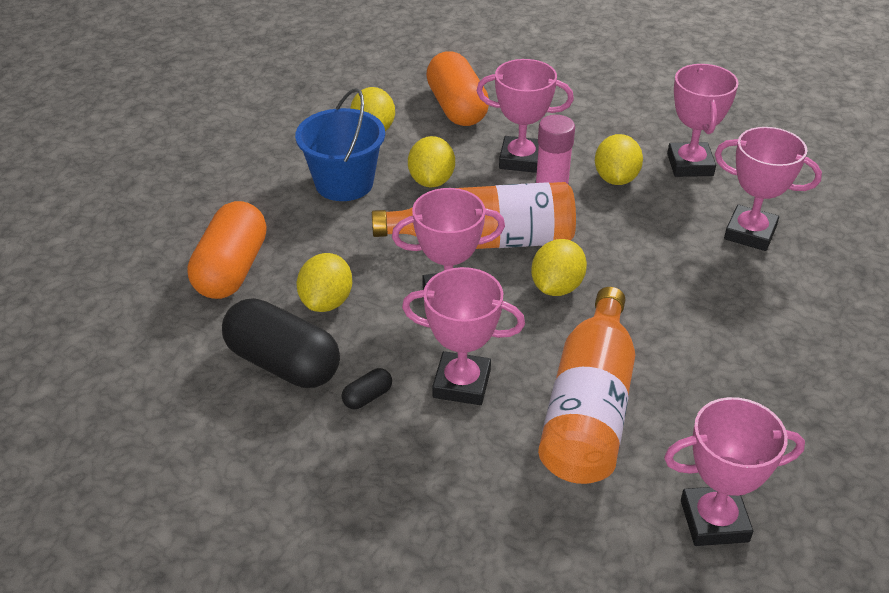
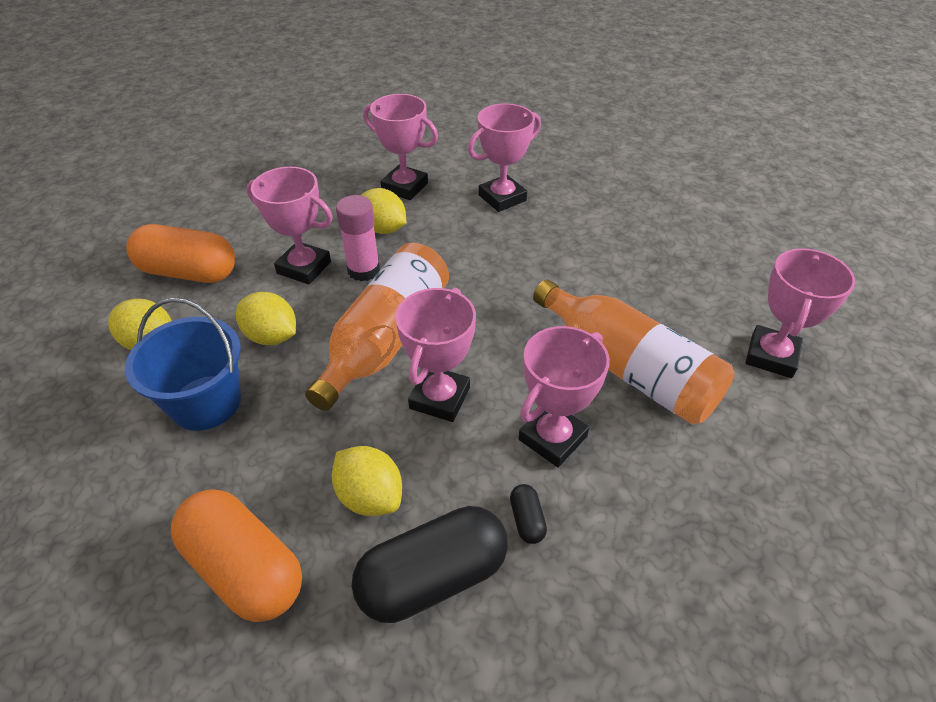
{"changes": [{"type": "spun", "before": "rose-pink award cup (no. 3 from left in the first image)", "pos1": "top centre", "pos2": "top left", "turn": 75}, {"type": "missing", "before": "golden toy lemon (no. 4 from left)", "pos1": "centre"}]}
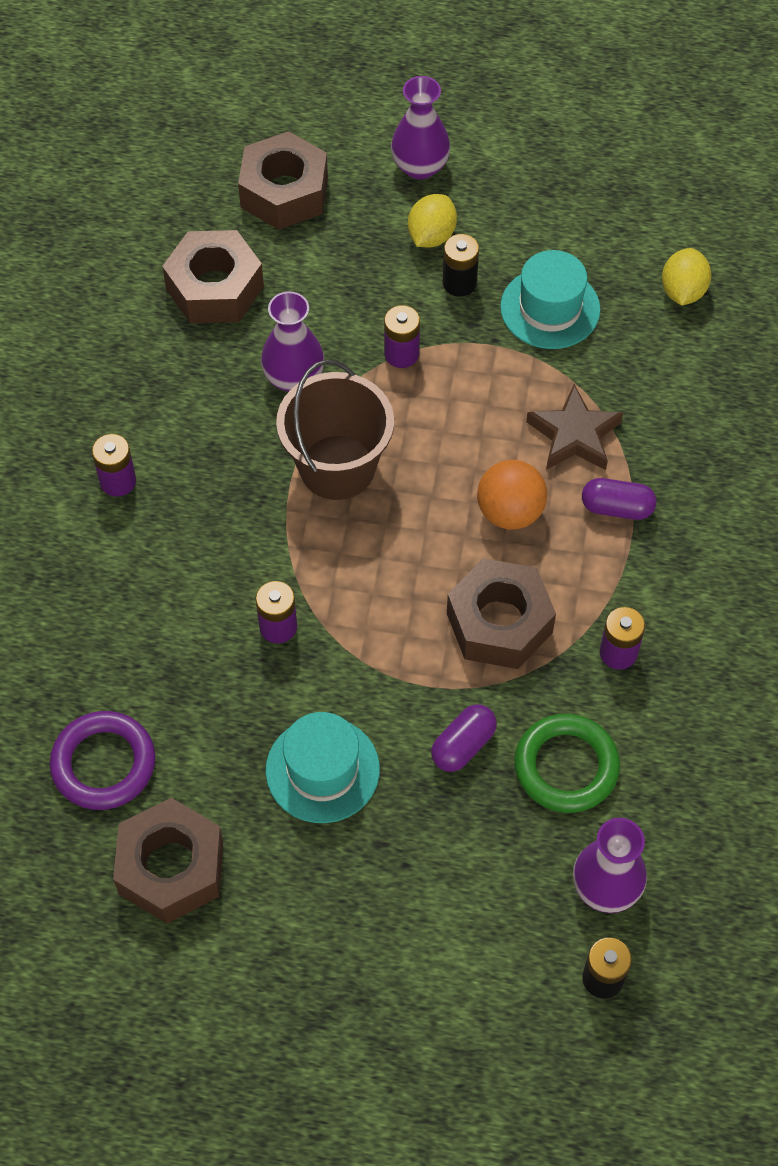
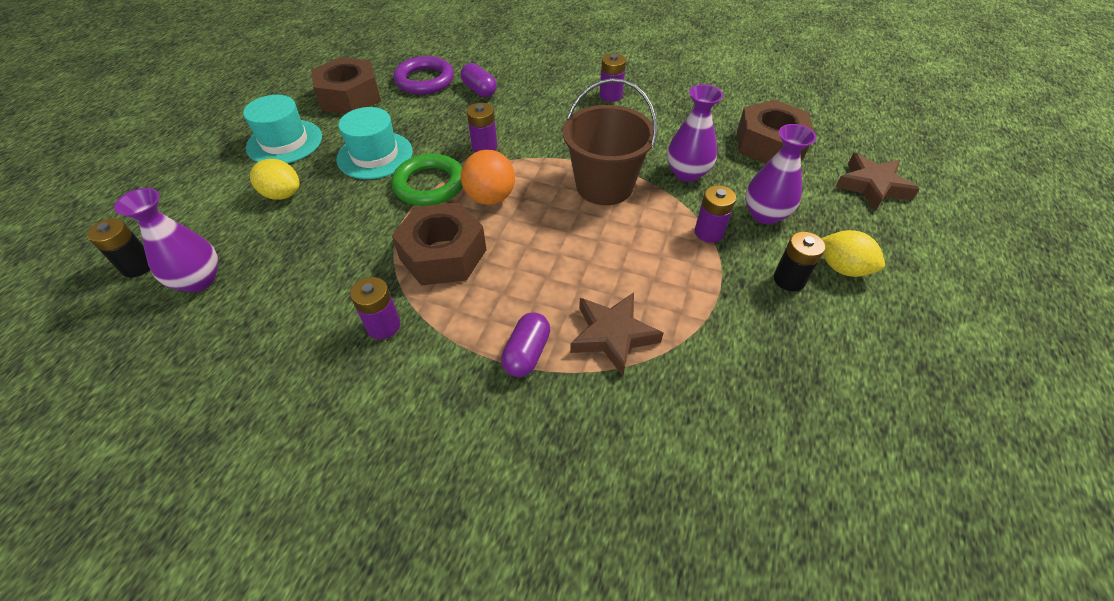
{"changes": [{"type": "relocated", "before": "aqua tall hat (no. 2 from left in the first image)", "after": "aqua tall hat (no. 1 from left)", "pos1": "top right", "pos2": "top left"}, {"type": "relocated", "before": "golden toy lemon (no. 2 from left in the first image)", "after": "golden toy lemon (no. 1 from left)", "pos1": "top right", "pos2": "top left"}, {"type": "relocated", "before": "leaf-green hoop", "pos1": "middle right", "pos2": "top centre"}, {"type": "relocated", "before": "purple pill shape (no. 1 from left)", "pos1": "centre", "pos2": "top centre"}, {"type": "relocated", "before": "orange play ball", "pos1": "centre", "pos2": "top centre"}, {"type": "relocated", "before": "purple tall vase (no. 2 from left in the first image)", "after": "purple tall vase (no. 3 from left)", "pos1": "top centre", "pos2": "top right"}, {"type": "exchanged", "before": "russet nut (no. 3 from left)", "after": "russet star (no. 2 from left)", "pos1": "top centre", "pos2": "top right"}]}
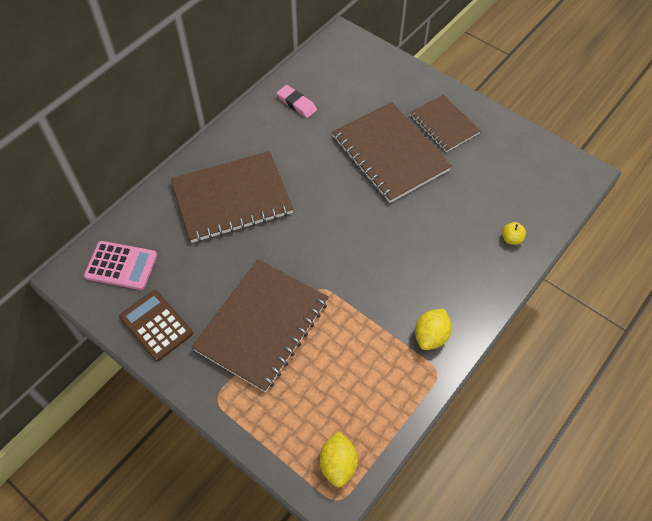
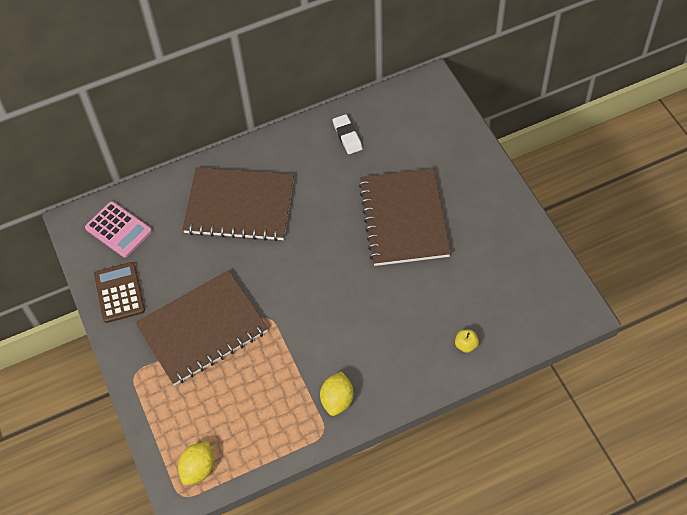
{"changes": [{"type": "spun", "before": "golden toy lemon (no. 2 from left)", "pos1": "centre", "pos2": "bottom centre", "turn": -45}, {"type": "colour", "before": "rose-pink gum eraser", "after": "white gum eraser", "pos1": "top centre", "pos2": "top centre"}, {"type": "missing", "before": "russet exercise book (no. 4 from left)", "pos1": "top right"}]}
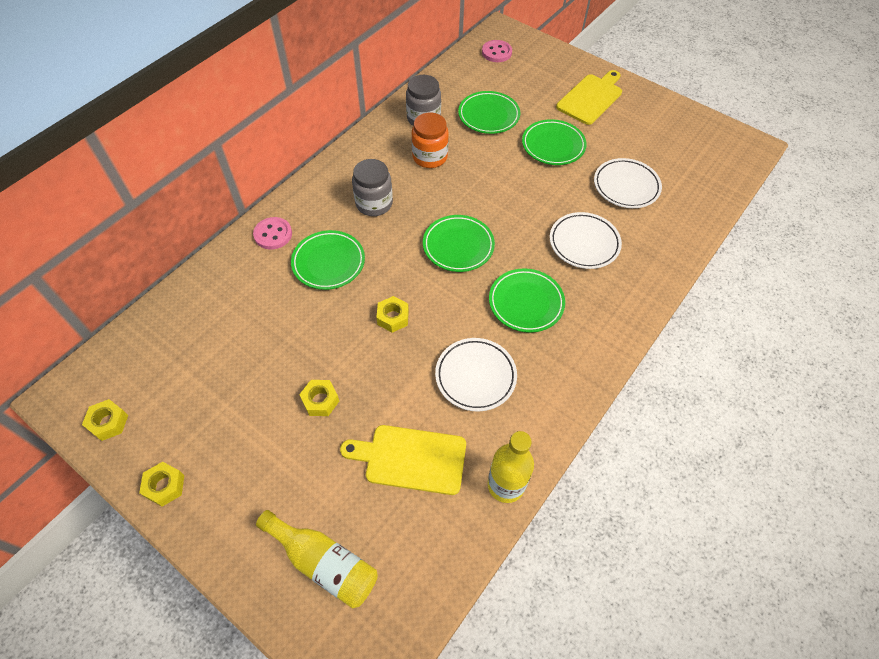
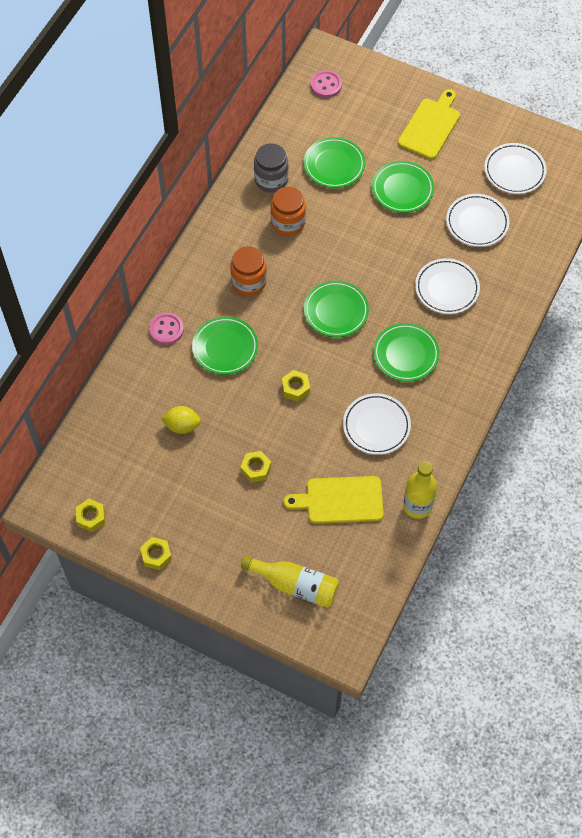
{"changes": [{"type": "appeared", "after": "golden toy lemon", "pos2": "middle left"}, {"type": "colour", "before": "grey jar (no. 1 from left)", "after": "orange jar (no. 1 from left)", "pos1": "top centre", "pos2": "top centre"}, {"type": "appeared", "after": "white flat dish (no. 4 from left)", "pos2": "top right"}]}
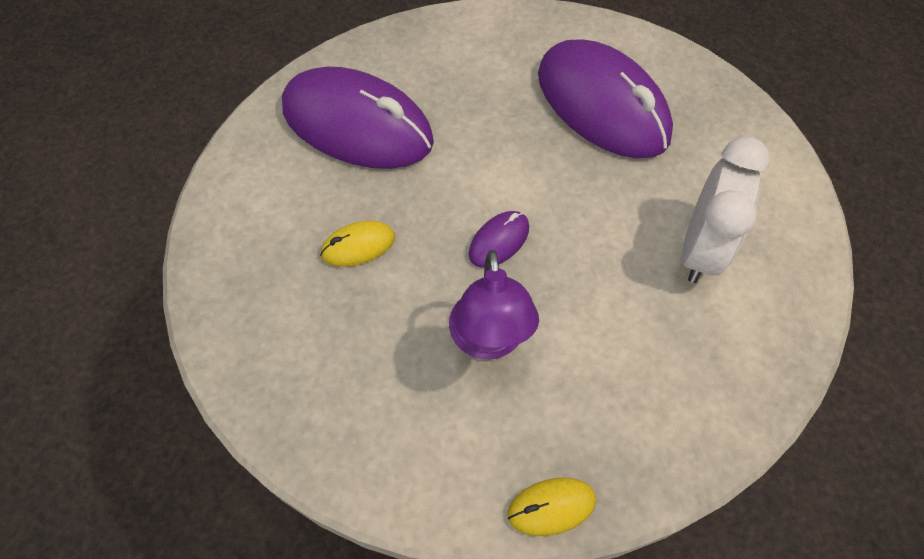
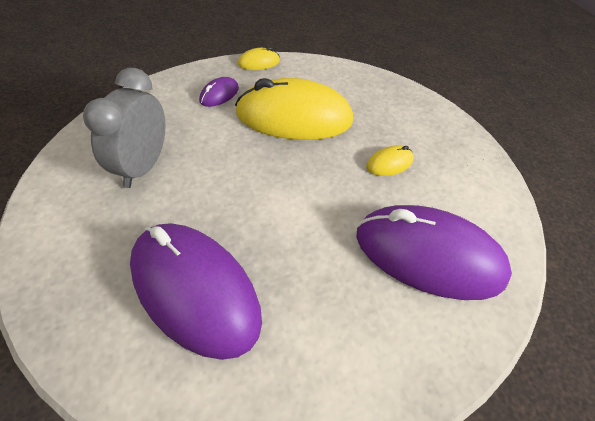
{"changes": [{"type": "colour", "before": "white clock", "after": "grey clock", "pos1": "middle right", "pos2": "top left"}, {"type": "relocated", "before": "purple PC mouse (no. 2 from left)", "pos1": "centre", "pos2": "top centre"}, {"type": "exchanged", "before": "purple lamp", "after": "golden PC mouse (no. 2 from left)", "pos1": "centre", "pos2": "top centre"}]}
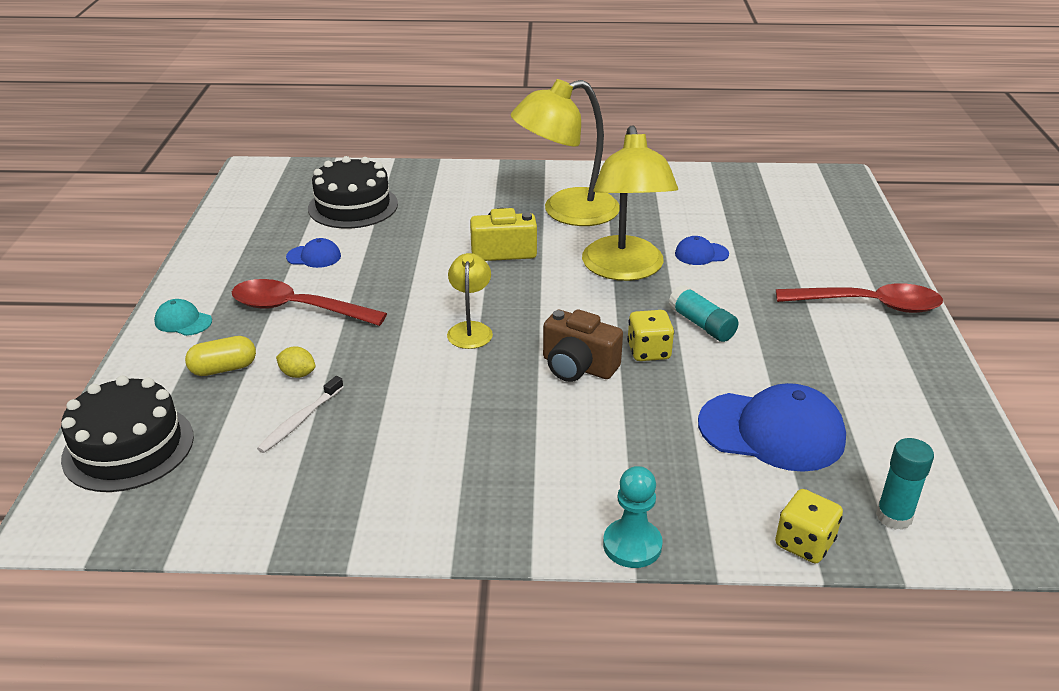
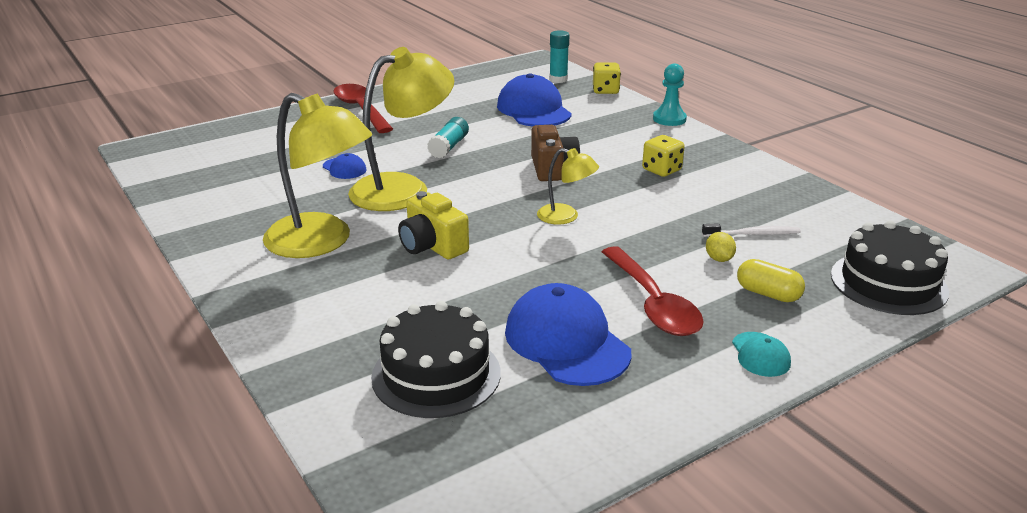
{"changes": [{"type": "size", "before": "cobalt peaked cap (no. 1 from left in the first image)", "pos1": "middle left", "pos2": "centre", "scale": 2.1}, {"type": "spun", "before": "golden lamp (no. 1 from left in the first image)", "pos1": "centre", "pos2": "centre", "turn": -120}, {"type": "relocated", "before": "golden dice (no. 1 from left in the first image)", "after": "golden dice (no. 2 from left)", "pos1": "centre", "pos2": "top centre"}]}
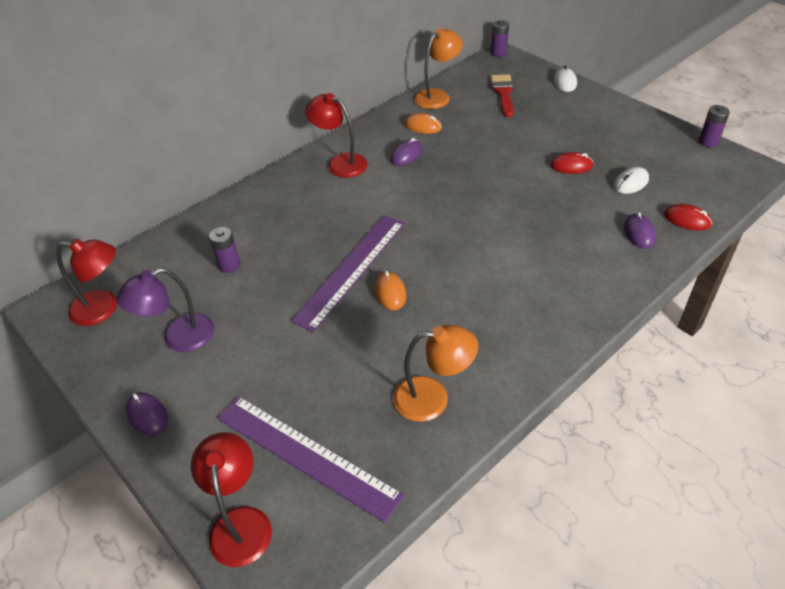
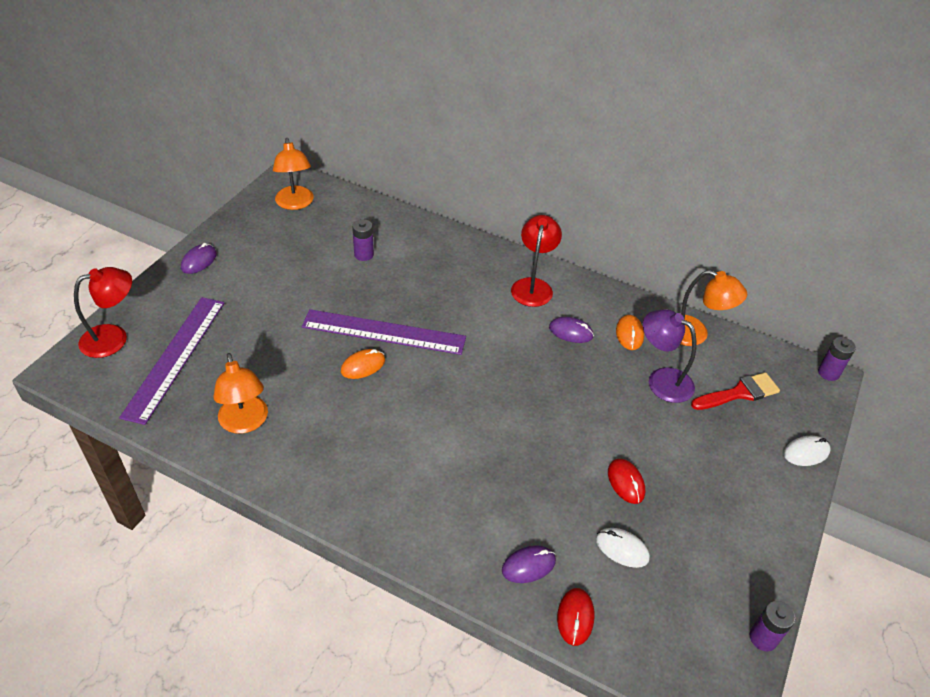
{"changes": [{"type": "colour", "before": "crimson lamp (no. 1 from left)", "after": "orange lamp (no. 2 from left)", "pos1": "middle left", "pos2": "top left"}, {"type": "relocated", "before": "purple lamp", "pos1": "middle left", "pos2": "middle right"}]}
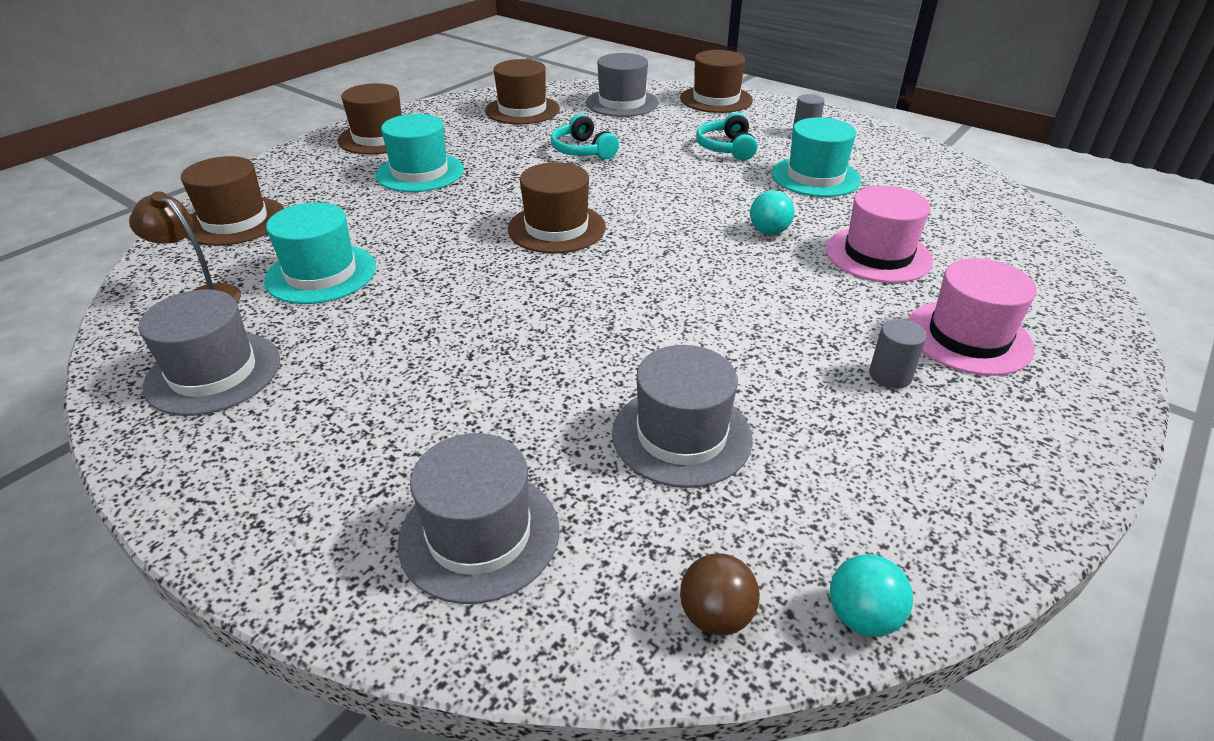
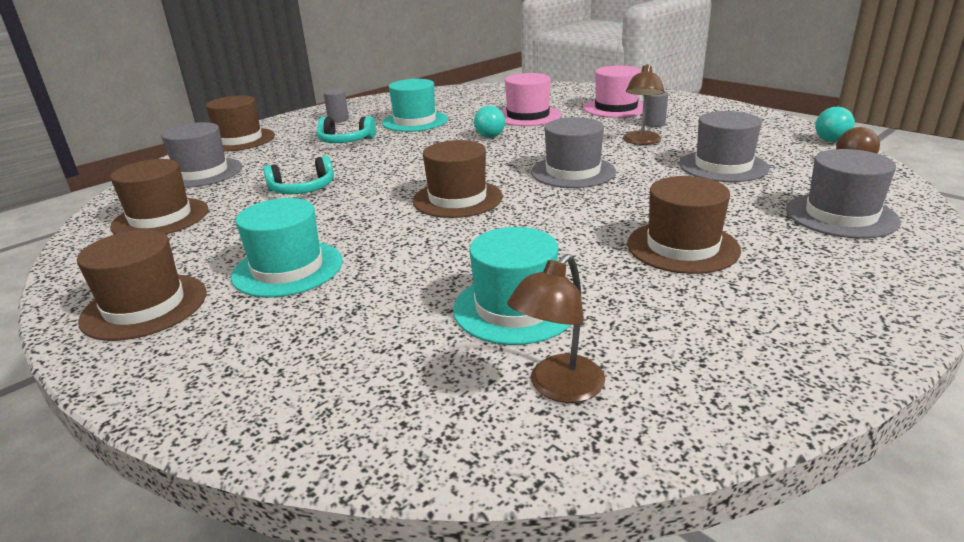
{"changes": [{"type": "relocated", "before": "grey tall hat (no. 1 from left in the first image)", "after": "grey tall hat (no. 2 from left)", "pos1": "middle left", "pos2": "top centre"}, {"type": "appeared", "after": "russet lamp (no. 2 from left)", "pos2": "top right"}, {"type": "relocated", "before": "russet tall hat (no. 1 from left in the first image)", "after": "russet tall hat (no. 5 from left)", "pos1": "top left", "pos2": "middle right"}]}
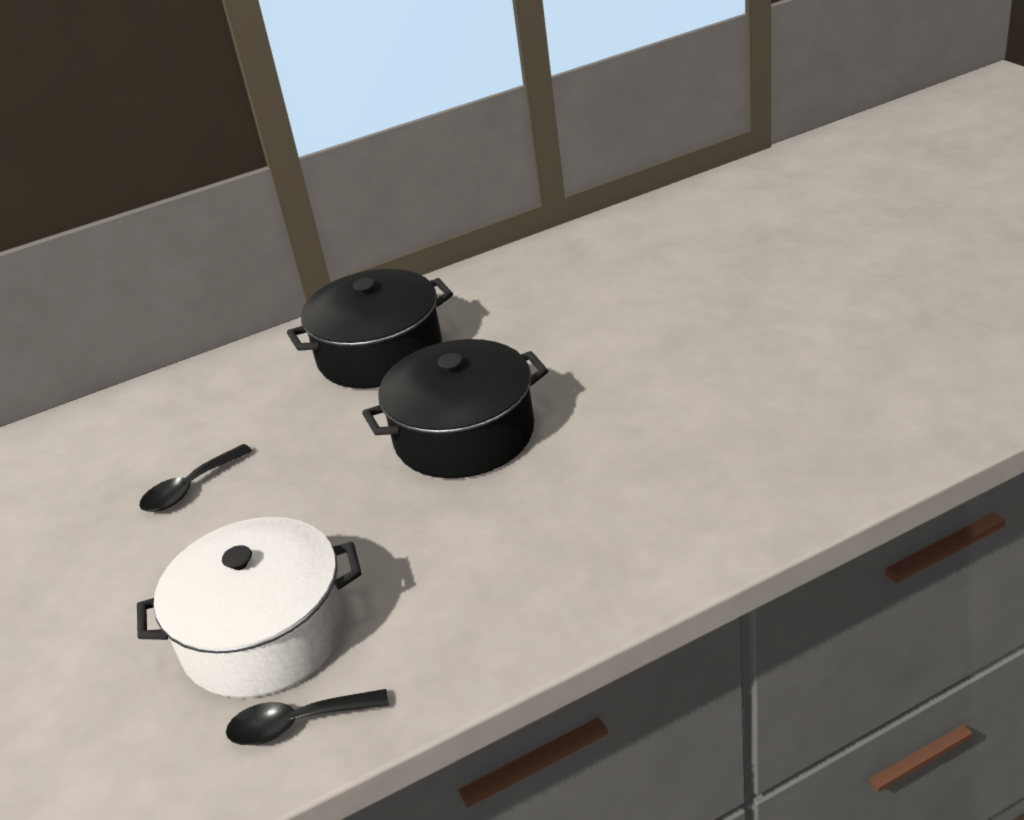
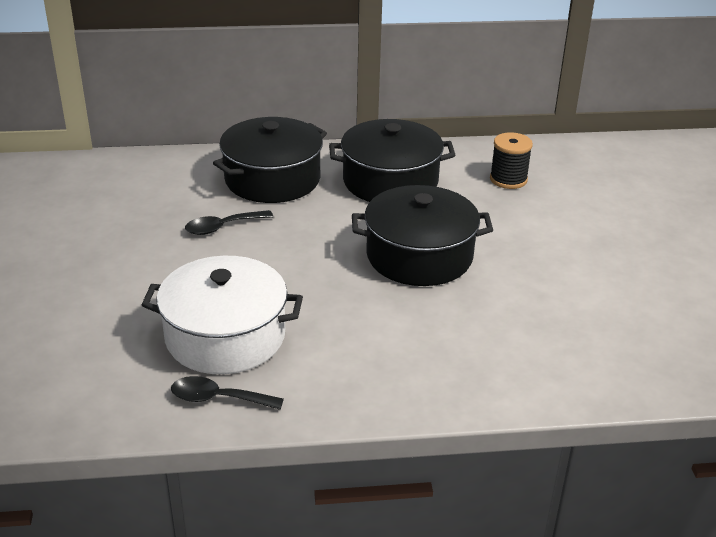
{"changes": [{"type": "appeared", "after": "ebony cooking pot (no. 1 from left)", "pos2": "top centre"}, {"type": "appeared", "after": "ebony bobbin", "pos2": "top right"}]}
